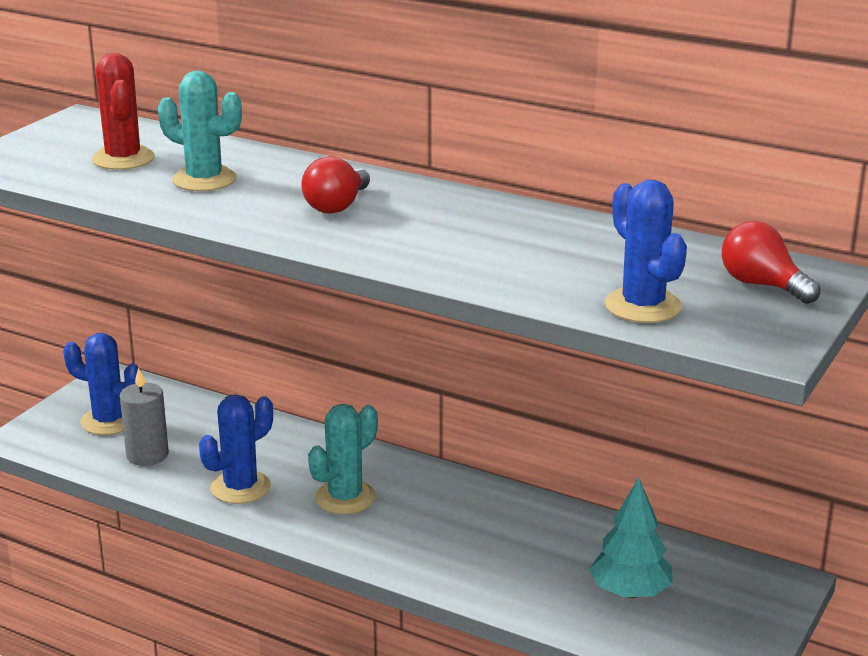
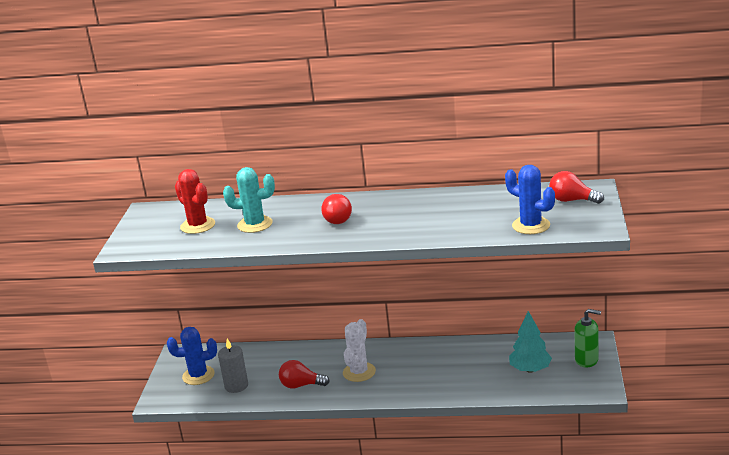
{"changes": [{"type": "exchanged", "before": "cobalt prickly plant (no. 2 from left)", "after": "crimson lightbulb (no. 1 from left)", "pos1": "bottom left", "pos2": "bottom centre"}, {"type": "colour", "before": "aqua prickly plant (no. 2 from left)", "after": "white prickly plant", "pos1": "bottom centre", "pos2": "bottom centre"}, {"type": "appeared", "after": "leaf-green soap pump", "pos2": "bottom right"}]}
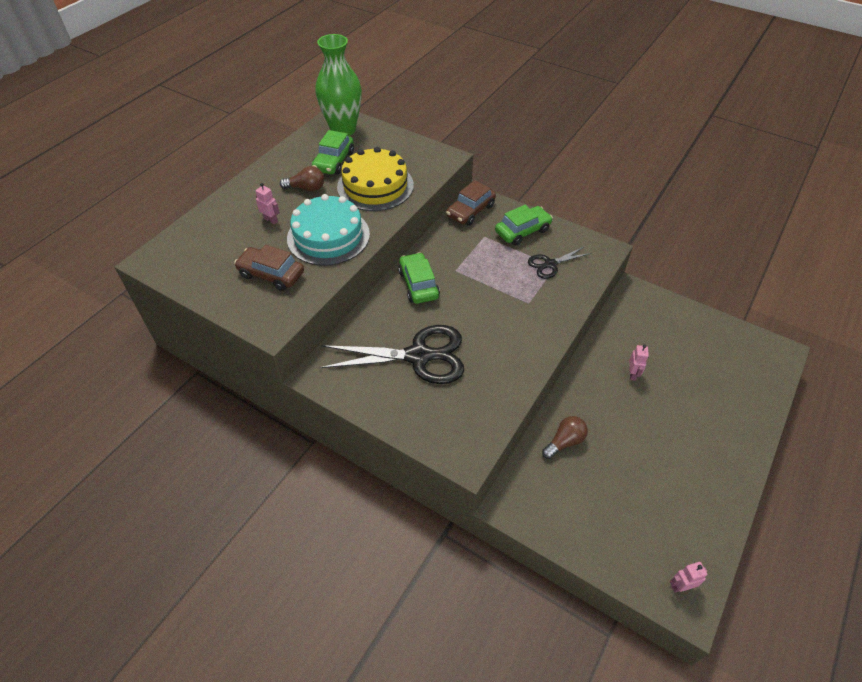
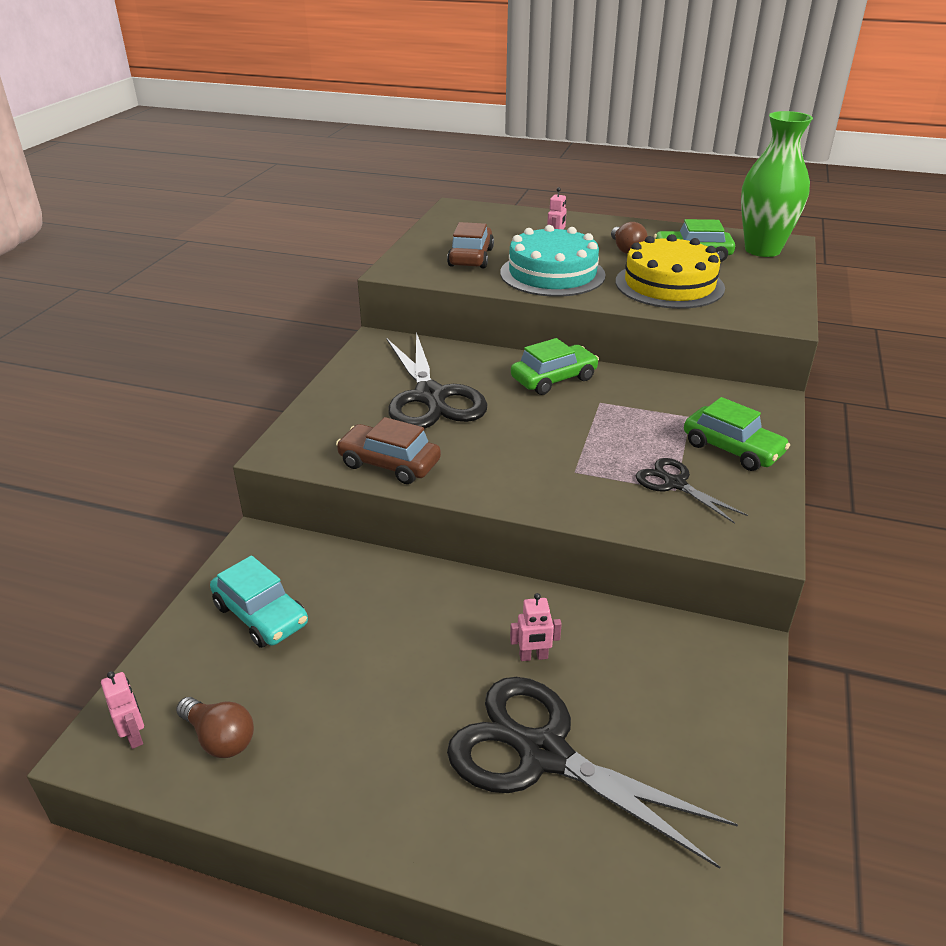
{"changes": [{"type": "relocated", "before": "russet lightbulb (no. 2 from left in the first image)", "after": "russet lightbulb (no. 1 from left)", "pos1": "centre", "pos2": "bottom left"}, {"type": "appeared", "after": "aqua car", "pos2": "middle left"}, {"type": "relocated", "before": "russet car (no. 2 from left in the first image)", "after": "russet car (no. 1 from left)", "pos1": "top centre", "pos2": "centre"}, {"type": "appeared", "after": "ebony pair of scissors (no. 2 from left)", "pos2": "bottom centre"}]}
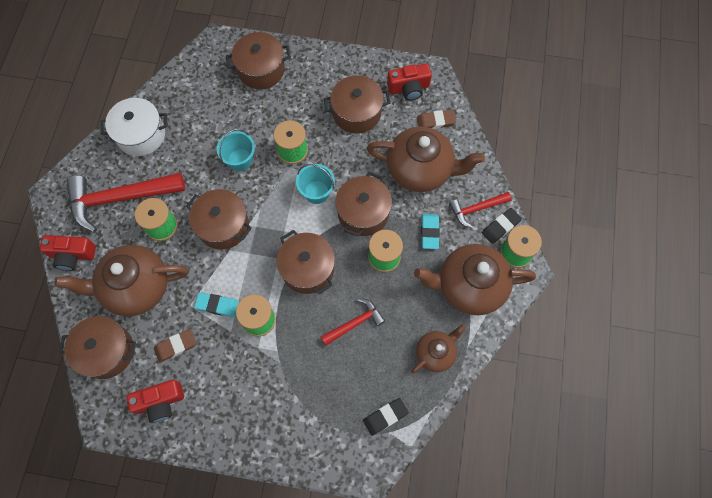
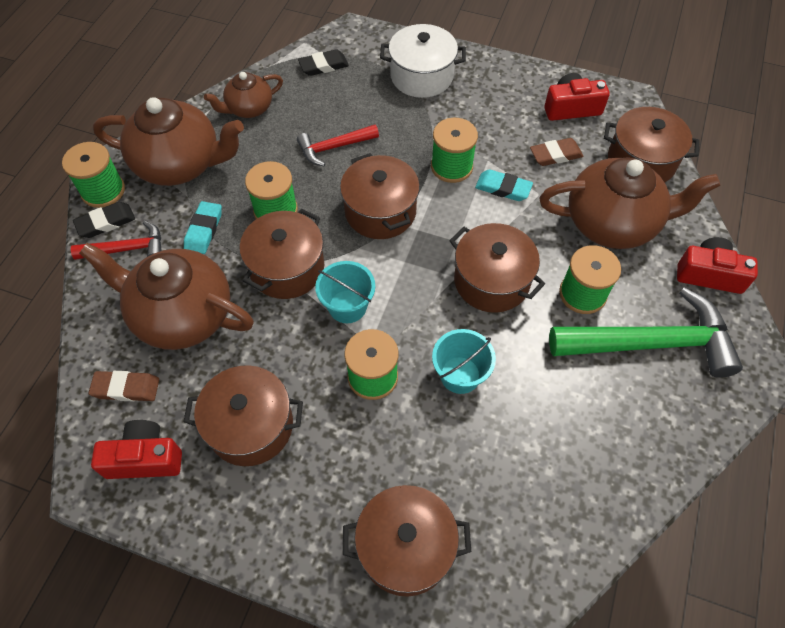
{"changes": [{"type": "relocated", "before": "white cooking pot", "pos1": "top left", "pos2": "top centre"}, {"type": "colour", "before": "crimson carpenter's hammer (no. 1 from left)", "after": "leaf-green carpenter's hammer", "pos1": "middle left", "pos2": "middle right"}]}
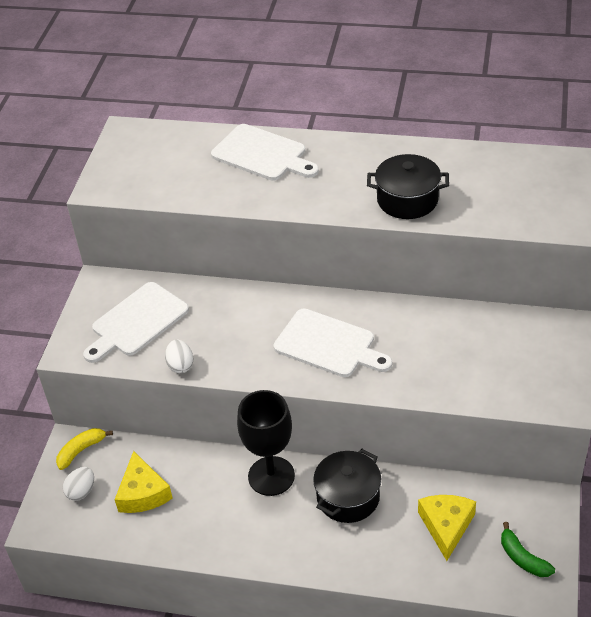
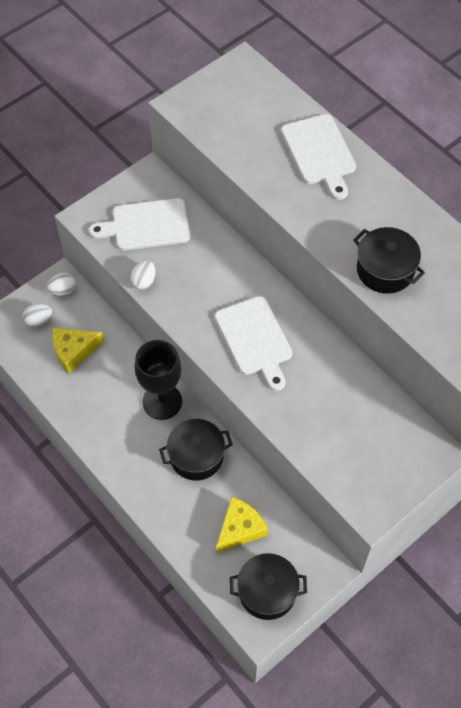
{"changes": [{"type": "exchanged", "before": "golden banana", "after": "white egg (no. 2 from left)", "pos1": "bottom left", "pos2": "middle left"}, {"type": "spun", "before": "golden cheese (no. 1 from left)", "pos1": "bottom left", "pos2": "middle left", "turn": 45}, {"type": "exchanged", "before": "leaf-green banana", "after": "ebony cooking pot (no. 2 from left)", "pos1": "bottom right", "pos2": "bottom centre"}]}
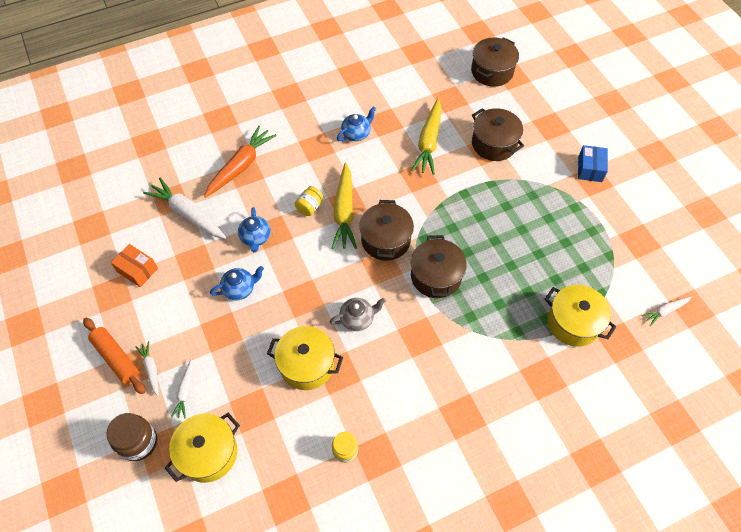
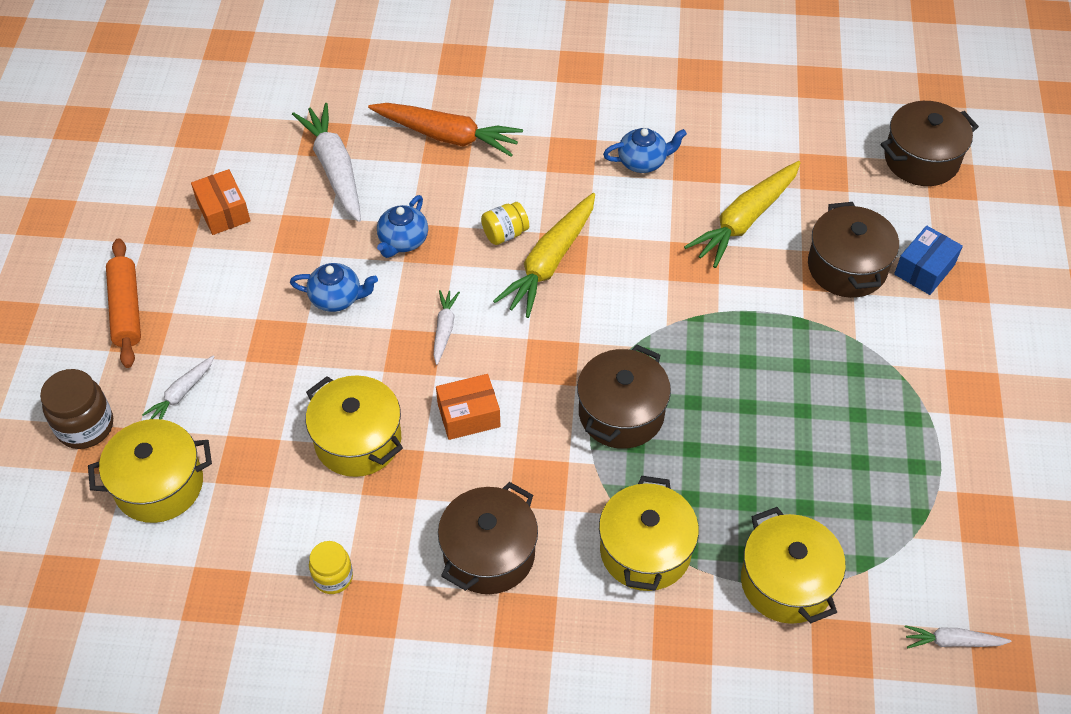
{"changes": [{"type": "spun", "before": "orange root vegetable", "pos1": "top left", "pos2": "top centre", "turn": 45}, {"type": "relocated", "before": "white root vegetable (no. 1 from left in the first image)", "after": "white root vegetable (no. 3 from left)", "pos1": "bottom left", "pos2": "centre"}, {"type": "exchanged", "before": "grey china teapot", "after": "orange box (no. 2 from left)", "pos1": "centre", "pos2": "centre"}, {"type": "relocated", "before": "russet cooking pot (no. 1 from left)", "pos1": "centre", "pos2": "bottom centre"}, {"type": "appeared", "after": "golden cooking pot (no. 3 from left)", "pos2": "bottom centre"}, {"type": "relocated", "before": "cobalt box", "pos1": "top right", "pos2": "middle right"}]}
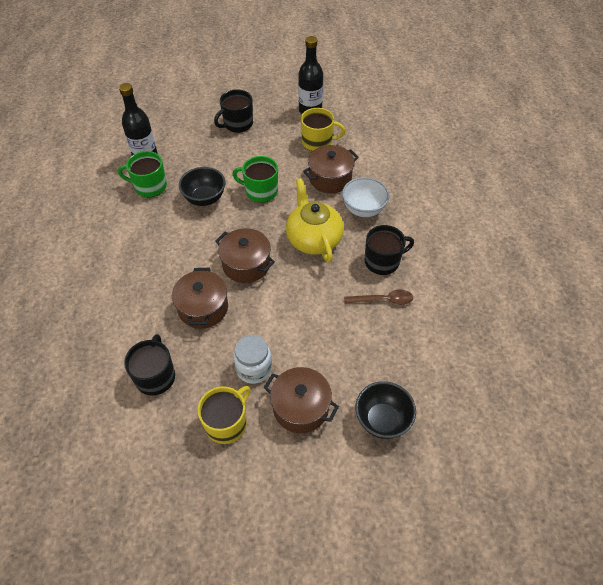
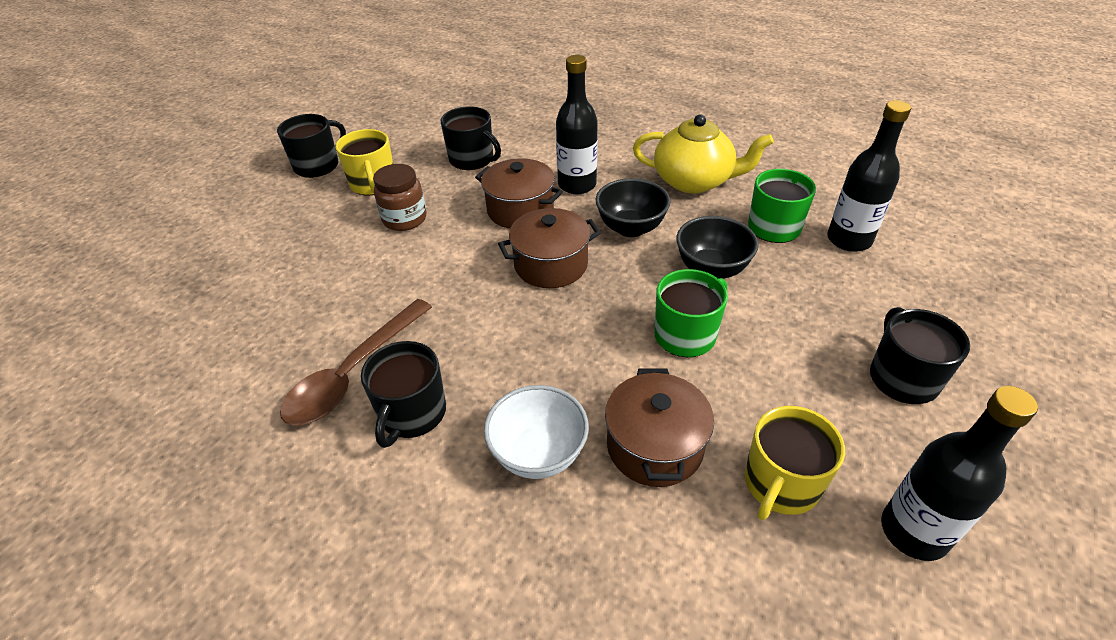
{"changes": [{"type": "appeared", "after": "ebony coffee mug (no. 1 from left)", "pos2": "top left"}, {"type": "size", "before": "russet spoon", "pos1": "centre", "pos2": "middle left", "scale": 1.63}, {"type": "colour", "before": "white jar", "after": "russet jar", "pos1": "centre", "pos2": "top centre"}, {"type": "appeared", "after": "ebony flask (no. 1 from left)", "pos2": "top centre"}, {"type": "relocated", "before": "ebony deep dish (no. 2 from left in the first image)", "after": "ebony deep dish (no. 1 from left)", "pos1": "bottom centre", "pos2": "top centre"}, {"type": "relocated", "before": "golden china teapot", "pos1": "centre", "pos2": "top centre"}, {"type": "missing", "before": "russet cooking pot (no. 3 from left)", "pos1": "bottom centre"}]}
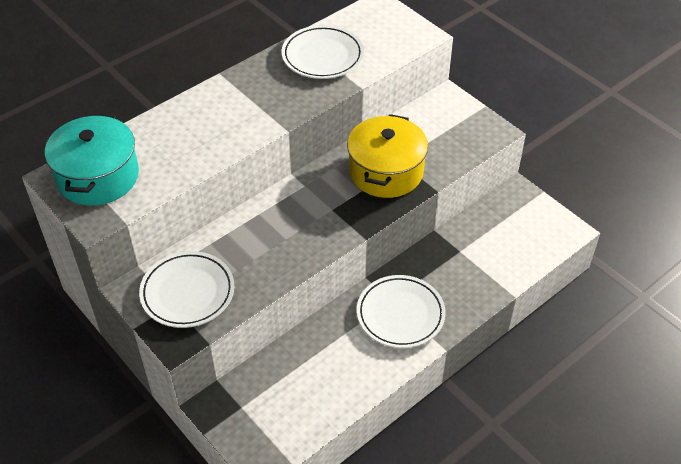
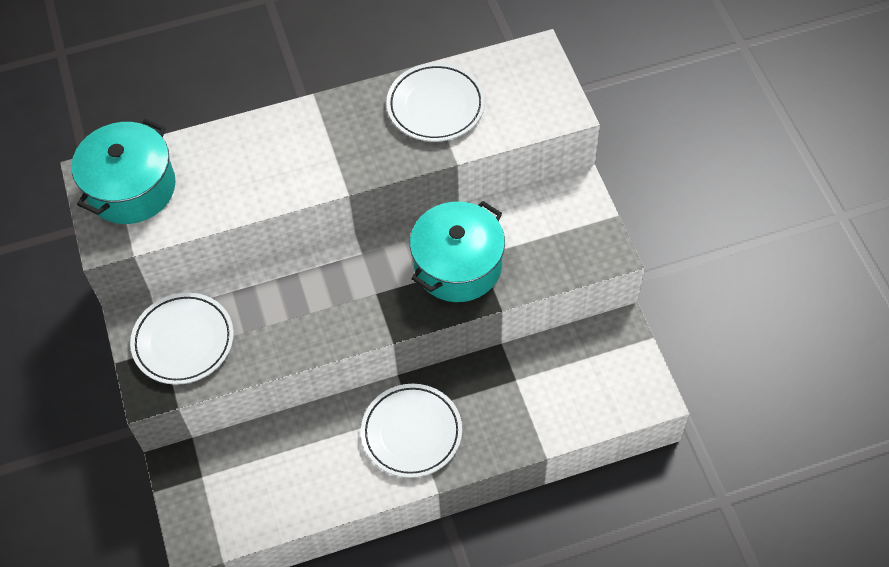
{"changes": [{"type": "colour", "before": "golden cooking pot", "after": "aqua cooking pot (no. 2 from left)", "pos1": "centre", "pos2": "centre"}]}
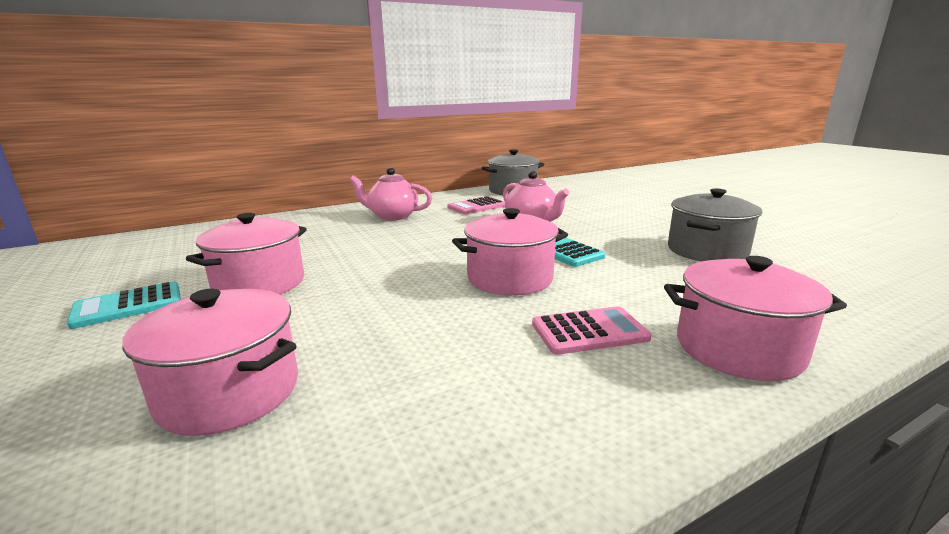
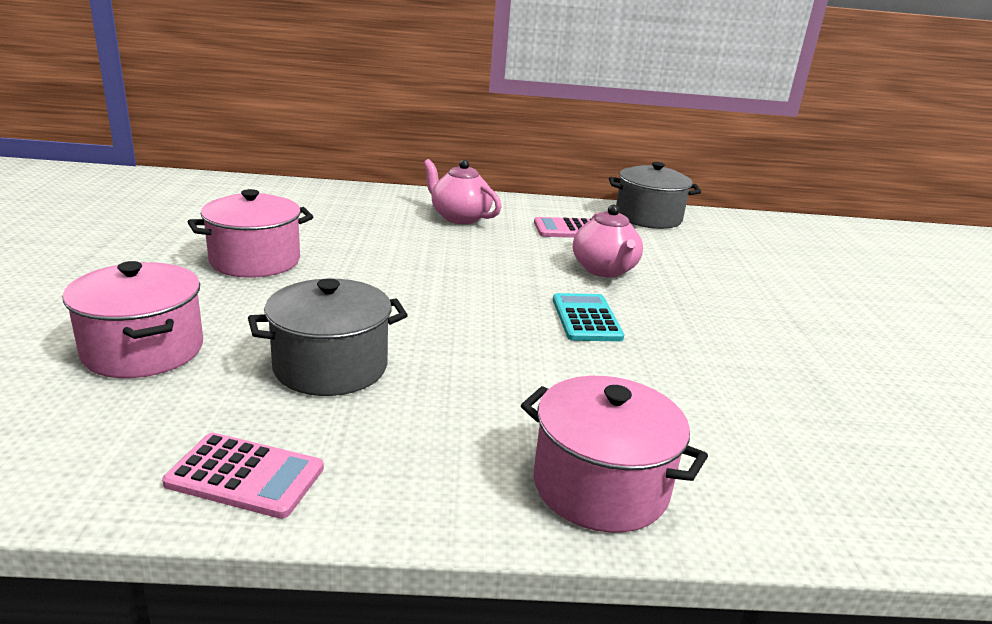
{"changes": [{"type": "relocated", "before": "rose-pink pocket calculator (no. 2 from left in the first image)", "after": "rose-pink pocket calculator (no. 1 from left)", "pos1": "centre", "pos2": "bottom left"}, {"type": "relocated", "before": "grey cooking pot (no. 2 from left in the first image)", "after": "grey cooking pot (no. 1 from left)", "pos1": "middle right", "pos2": "middle left"}, {"type": "missing", "before": "aqua pocket calculator (no. 1 from left)", "pos1": "middle left"}, {"type": "missing", "before": "rose-pink cooking pot (no. 3 from left)", "pos1": "centre"}]}
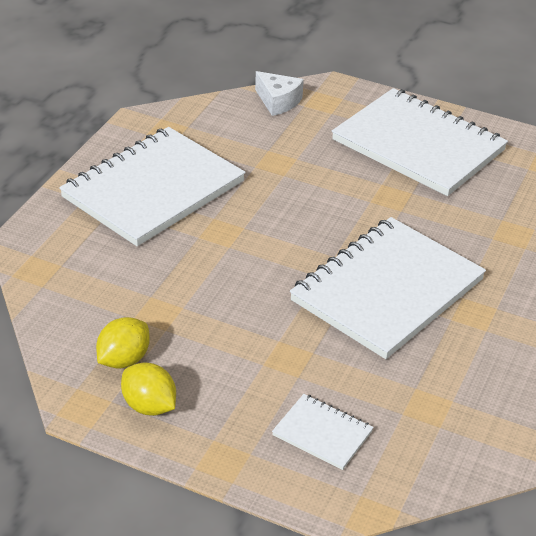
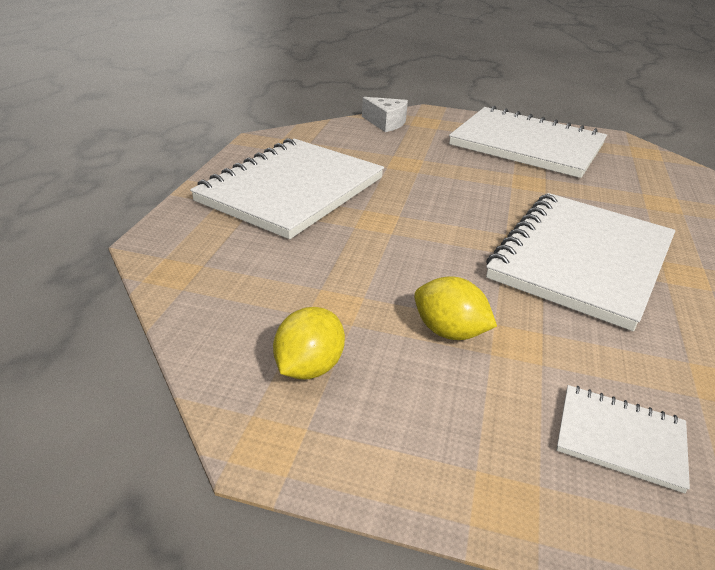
{"changes": [{"type": "relocated", "before": "golden toy lemon (no. 2 from left)", "pos1": "bottom left", "pos2": "centre"}]}
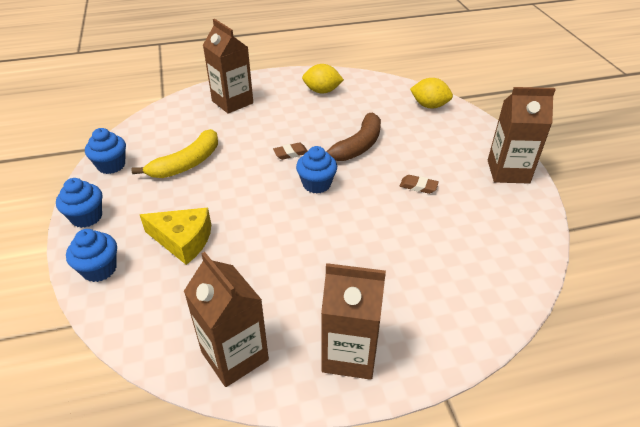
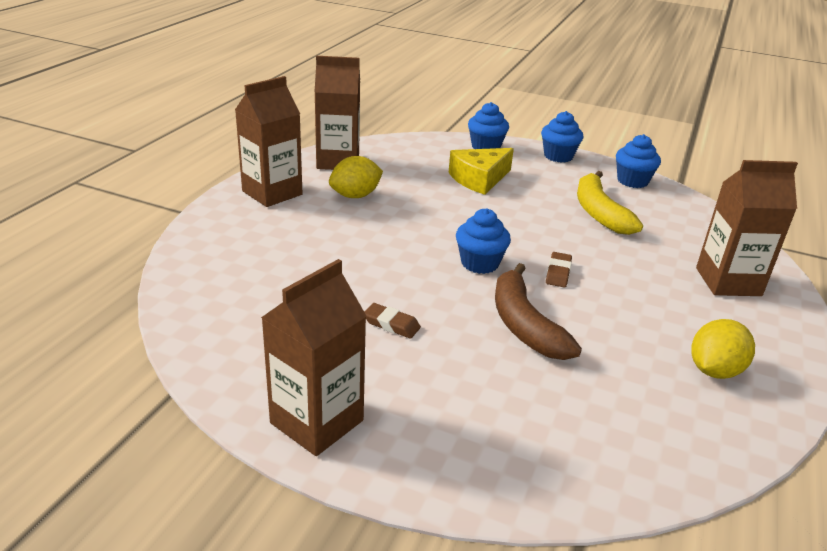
{"changes": [{"type": "relocated", "before": "golden toy lemon (no. 2 from left in the first image)", "after": "golden toy lemon (no. 1 from left)", "pos1": "top right", "pos2": "top centre"}, {"type": "spun", "before": "russet gum eraser (no. 2 from left in the first image)", "pos1": "centre", "pos2": "centre", "turn": 60}]}
